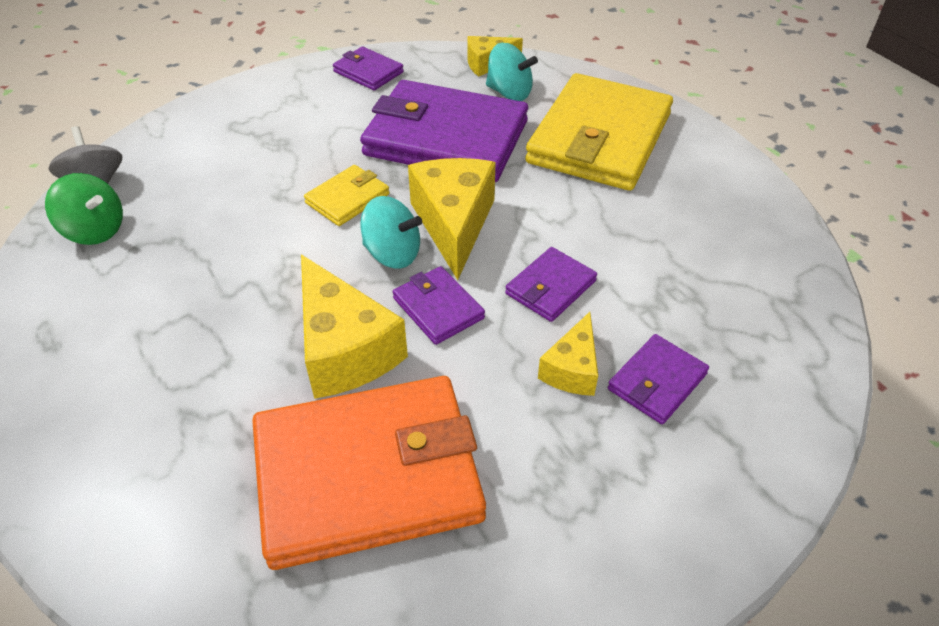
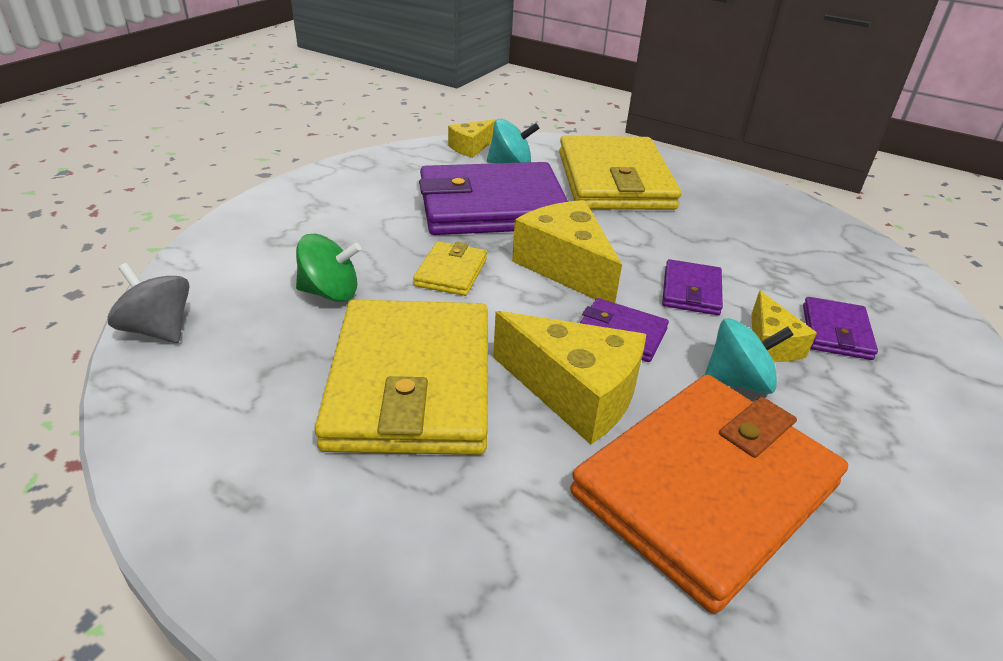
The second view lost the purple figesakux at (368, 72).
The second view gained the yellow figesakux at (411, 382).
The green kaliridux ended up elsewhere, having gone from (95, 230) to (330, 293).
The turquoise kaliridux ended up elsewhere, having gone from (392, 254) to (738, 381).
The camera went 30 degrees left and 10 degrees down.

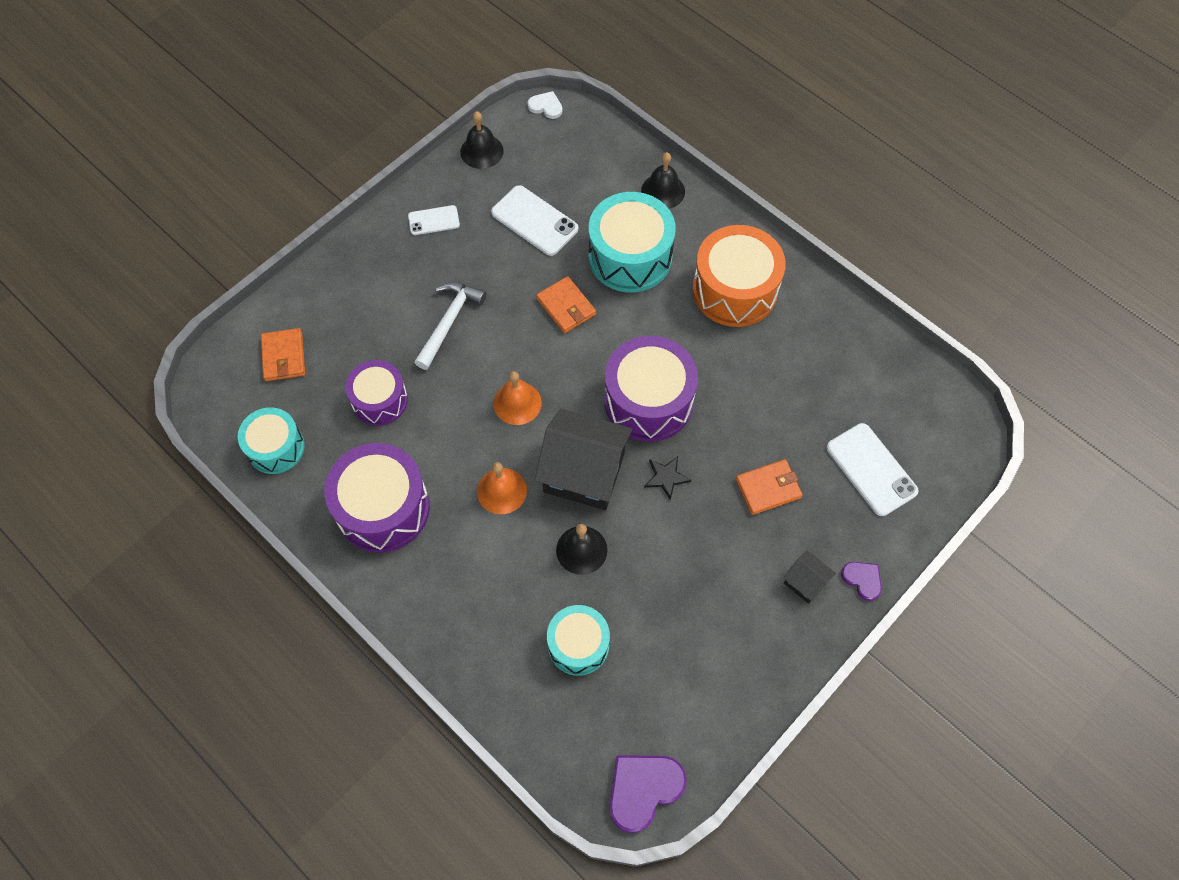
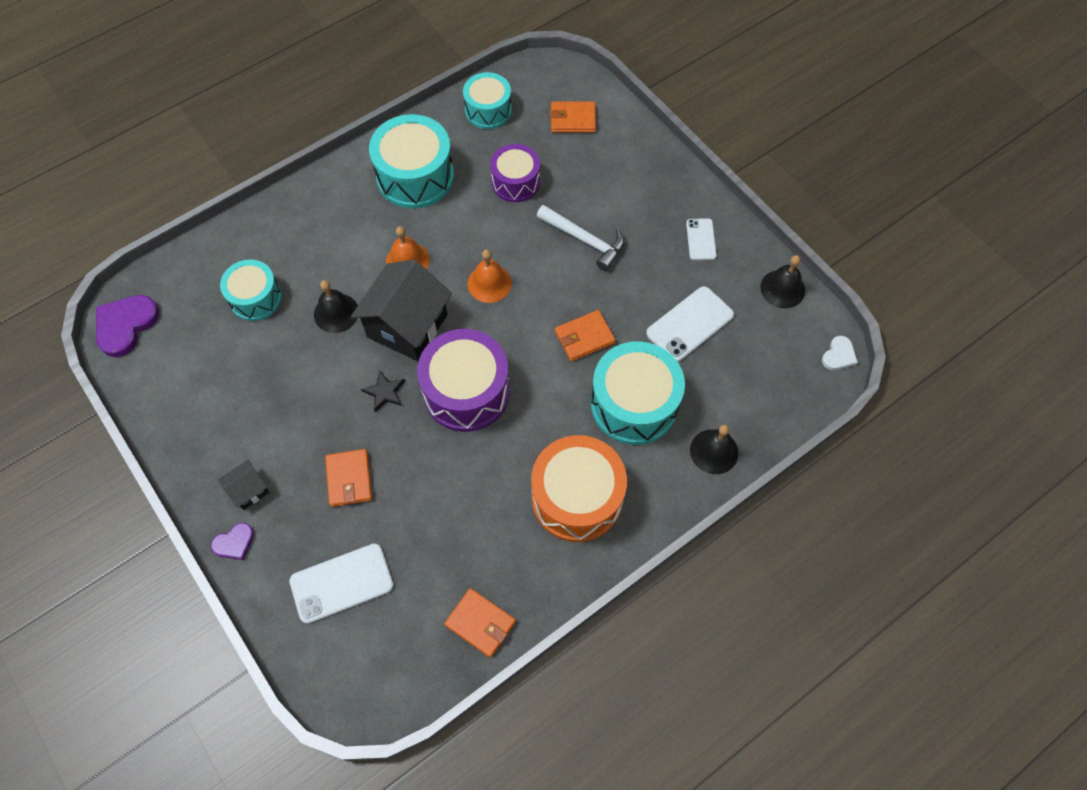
The second view gained the orange figesakux at (480, 623).
What was the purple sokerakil at (383, 508) turned into the turquoise sokerakil at (415, 176).
The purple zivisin at (643, 789) ended up facing another way, 120 degrees counterclockwise from before.
The camera went 100 degrees right and 0 degrees up.

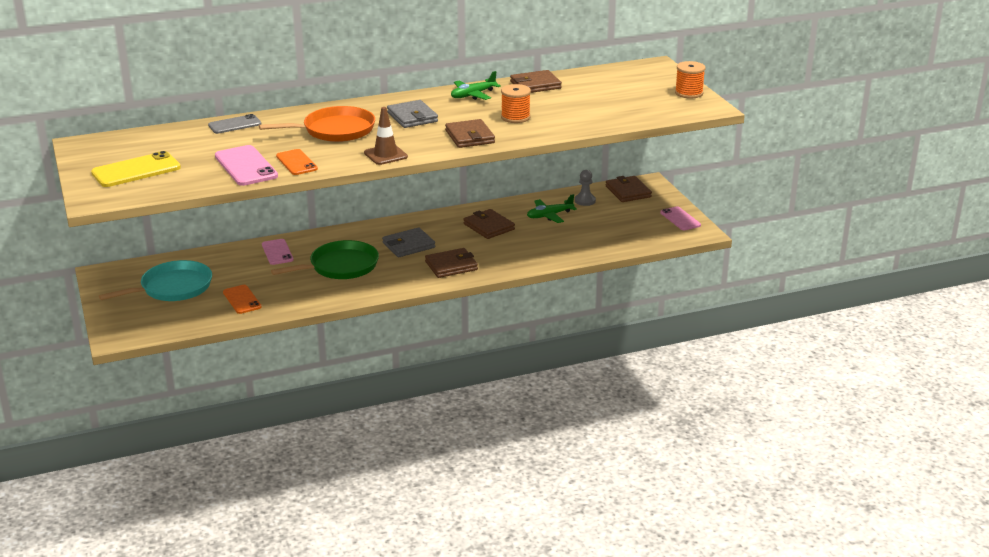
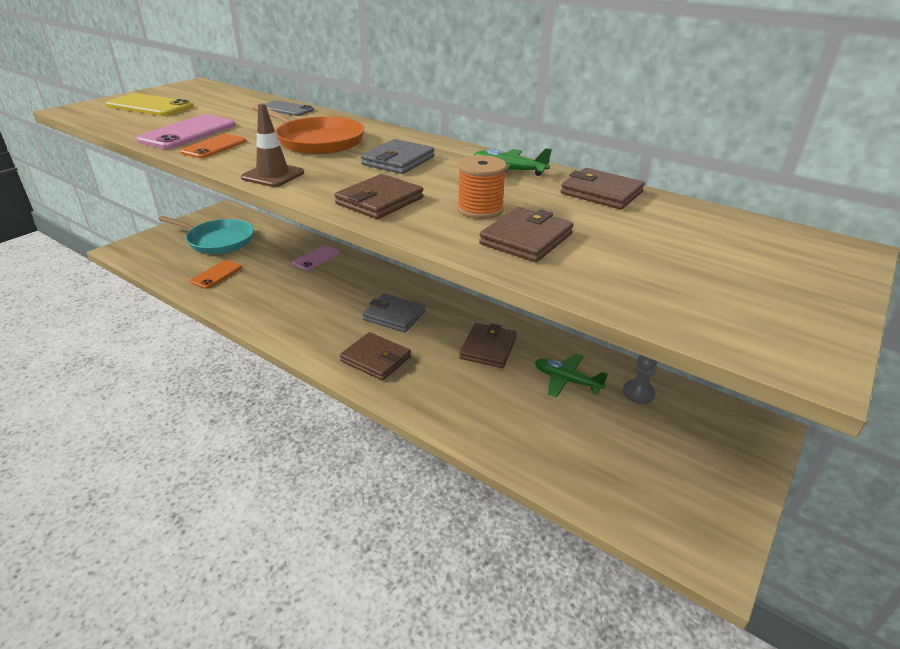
The second view lost the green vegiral at (340, 266).
The second view lost the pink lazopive at (680, 219).
The second view lost the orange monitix at (689, 93).
The brown figesakux ended up elsewhere, having gone from (628, 192) to (526, 239).
The camera went 55 degrees right and 5 degrees up.

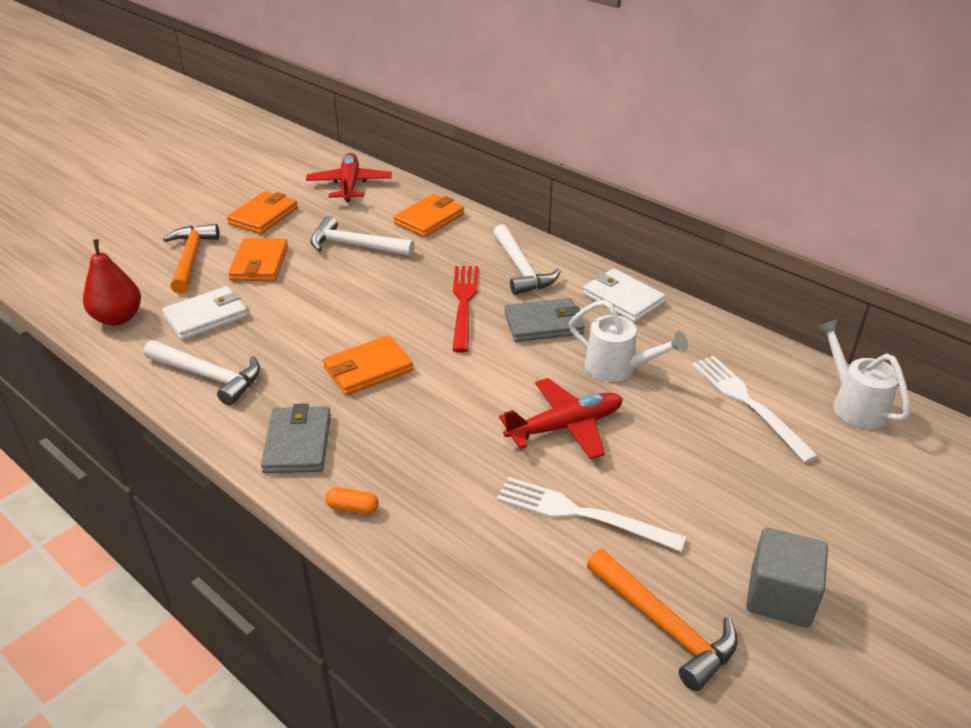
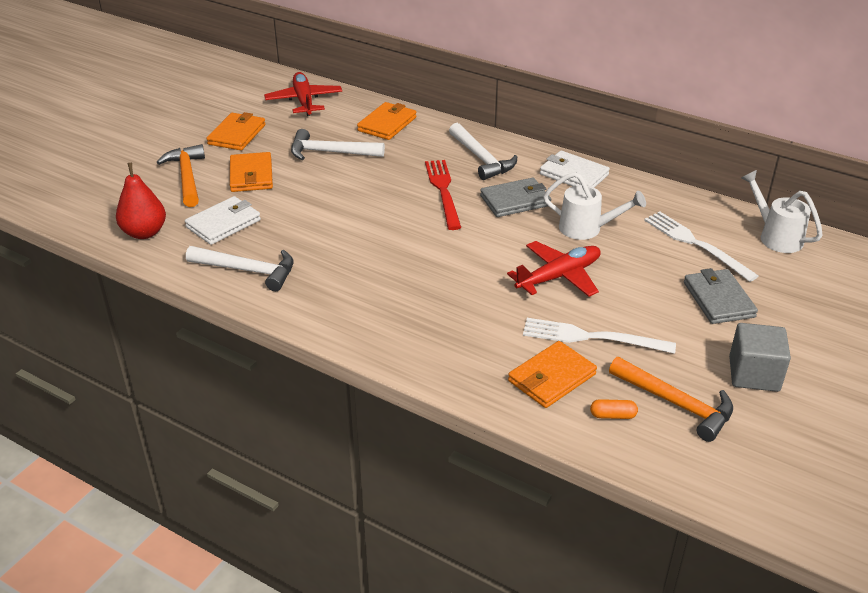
The grey figesakux ended up elsewhere, having gone from (298, 443) to (718, 299).
The orange figesakux ended up elsewhere, having gone from (368, 369) to (551, 378).
The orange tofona ended up elsewhere, having gone from (353, 508) to (613, 415).
The camera went 10 degrees left and 0 degrees up.

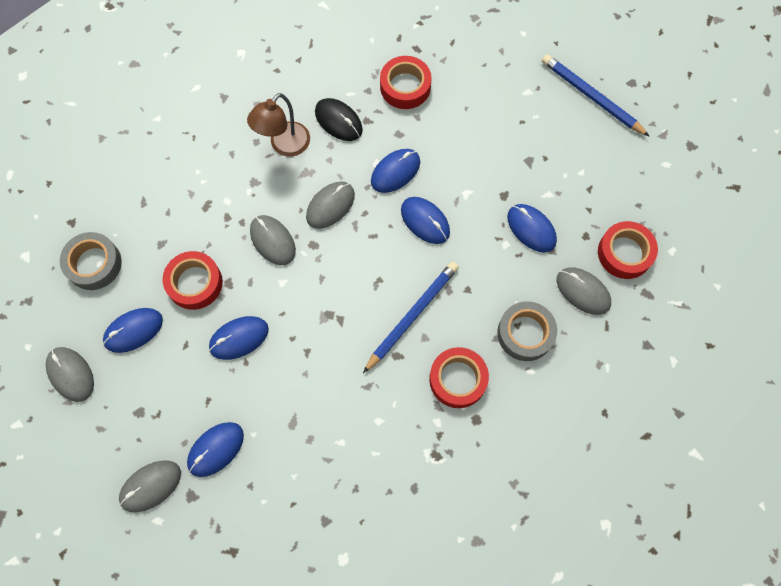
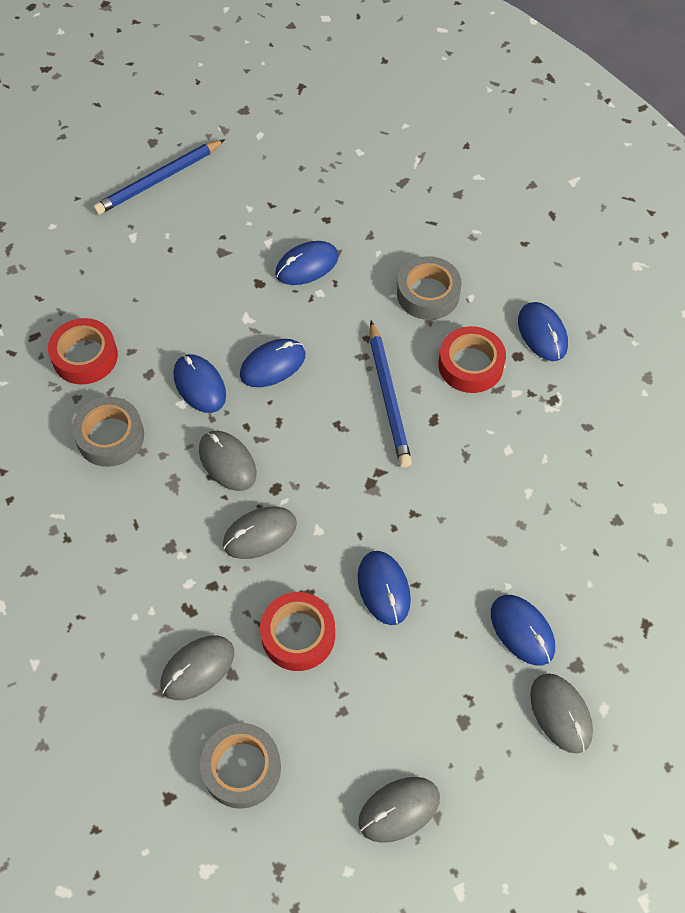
The second view lost the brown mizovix at (284, 146).
The second view lost the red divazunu at (624, 253).
The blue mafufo ended up elsewhere, having gone from (133, 331) to (542, 333).
The grey mafufo ended up elsewhere, having gone from (583, 291) to (197, 668).
Where the black mafufo stood at (338, 121), the grey divazunu came to stand at (110, 436).
The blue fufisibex at (412, 316) ended up facing another way, 150 degrees counterclockwise from before.
The camera went 80 degrees left and 10 degrees down.

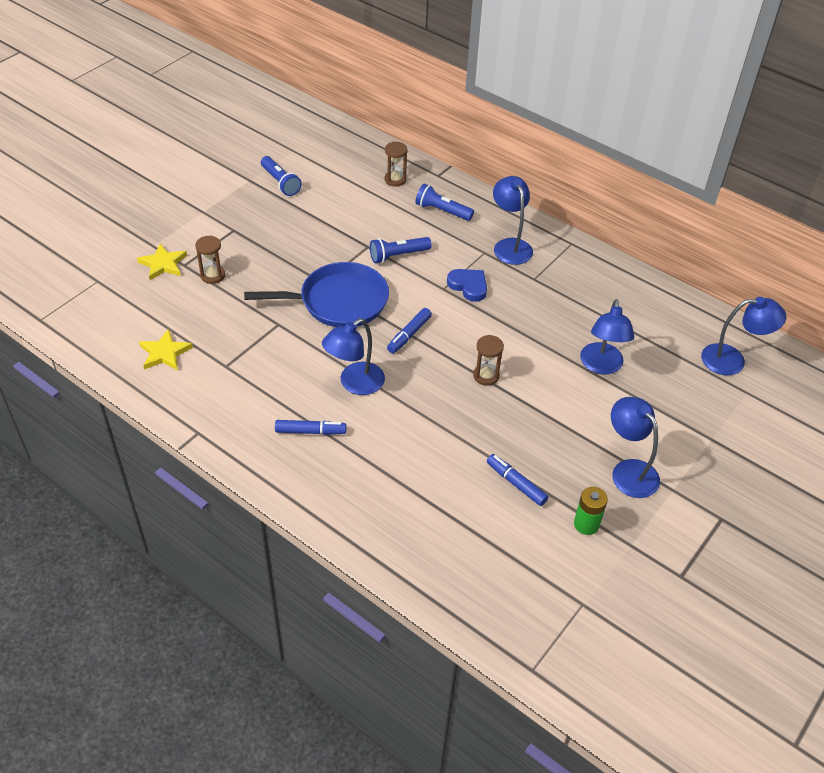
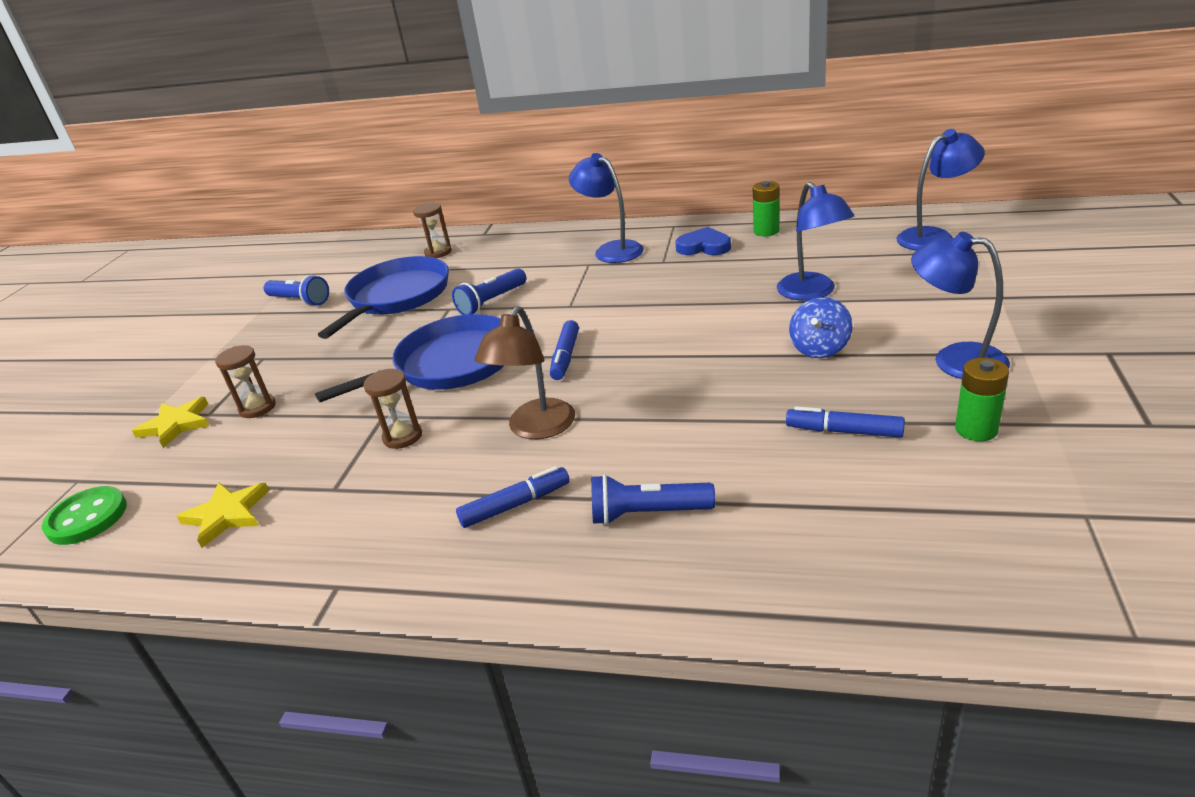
The second view gained the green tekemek at (87, 518).
The second view gained the blue vegiral at (397, 297).
The second view gained the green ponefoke at (766, 231).
The second view gained the blue kaliridux at (819, 348).
The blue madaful ended up elsewhere, having gone from (442, 211) to (648, 514).
The blue zivisin ended up elsewhere, having gone from (468, 286) to (704, 247).
The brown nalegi ended up elsewhere, having gone from (486, 376) to (402, 436).
What was the blue mizovix at (355, 384) turned into the brown mizovix at (536, 429).
The camera went 20 degrees left and 15 degrees down.

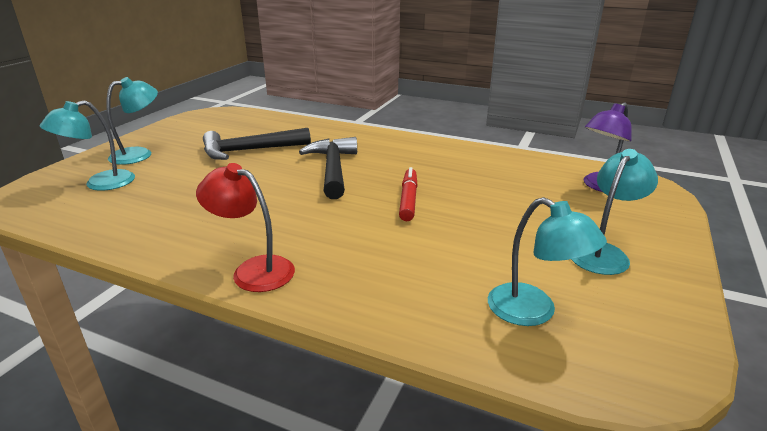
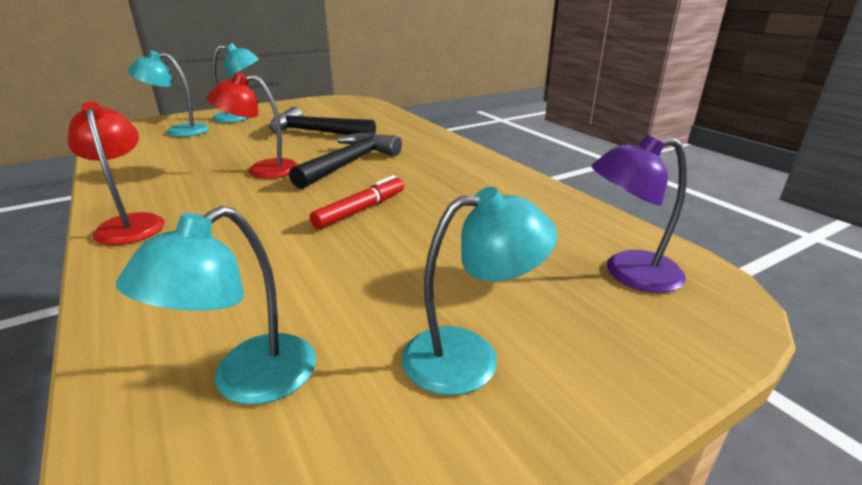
The second view gained the red mizovix at (262, 170).
The turquoise mizovix at (533, 312) ended up facing another way, 45 degrees clockwise from before.
The camera went 35 degrees right and 0 degrees up.

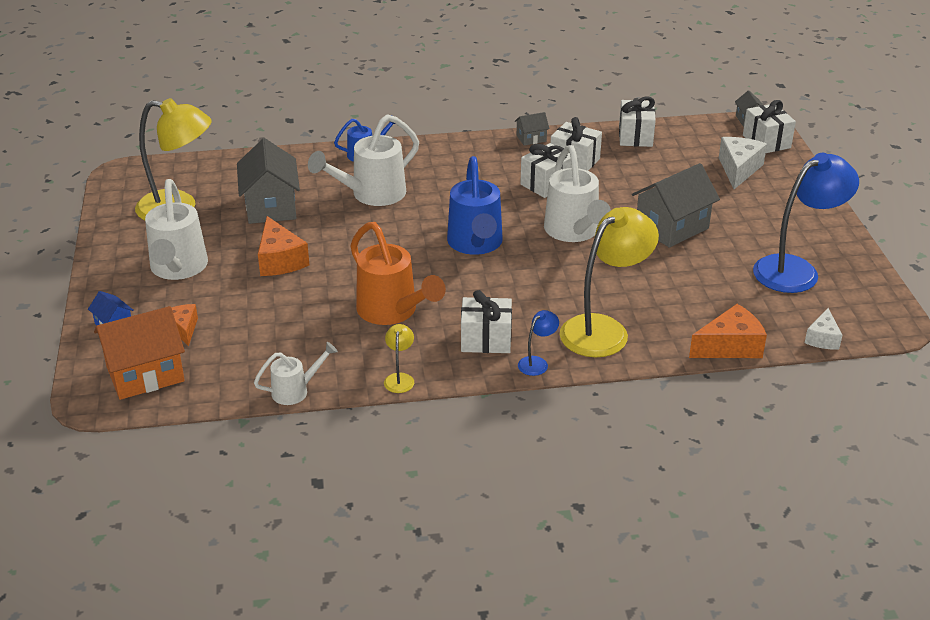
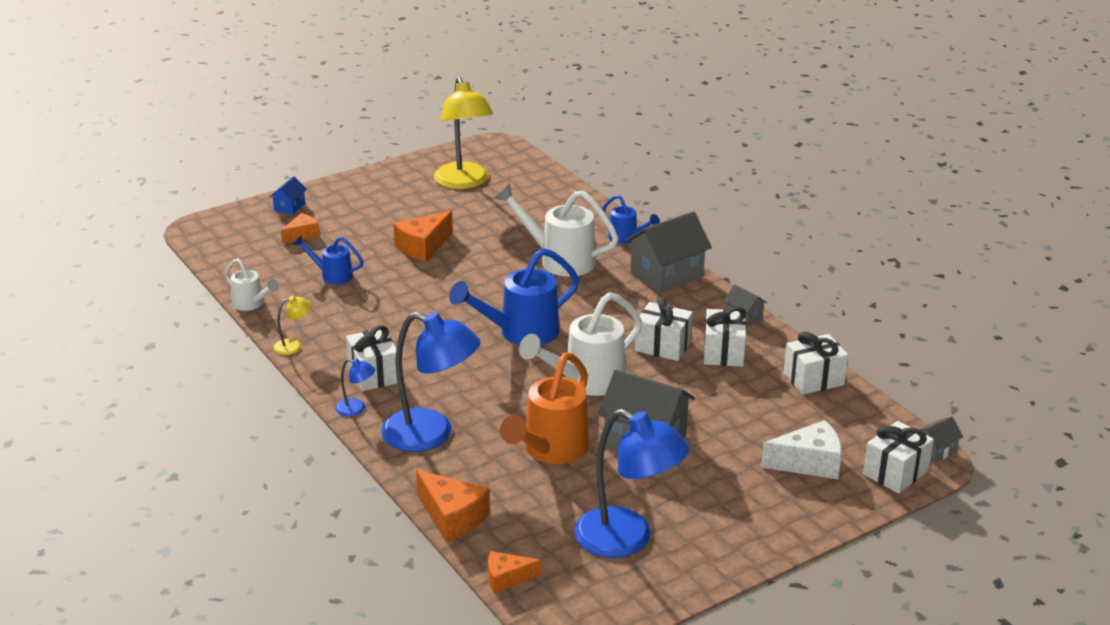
The second view lost the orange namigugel at (145, 374).
The second view lost the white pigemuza at (178, 269).
The second view gained the blue pigemuza at (332, 275).
The grey namigugel ended up elsewhere, having gone from (271, 206) to (666, 275).
The orange pigemuza ended up elsewhere, having gone from (392, 312) to (550, 451).
What was the yellow mizovix at (604, 329) turned into the blue mizovix at (431, 435).
What was the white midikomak at (822, 338) turned into the orange midikomak at (506, 578).
The camera went 65 degrees right and 5 degrees down.

